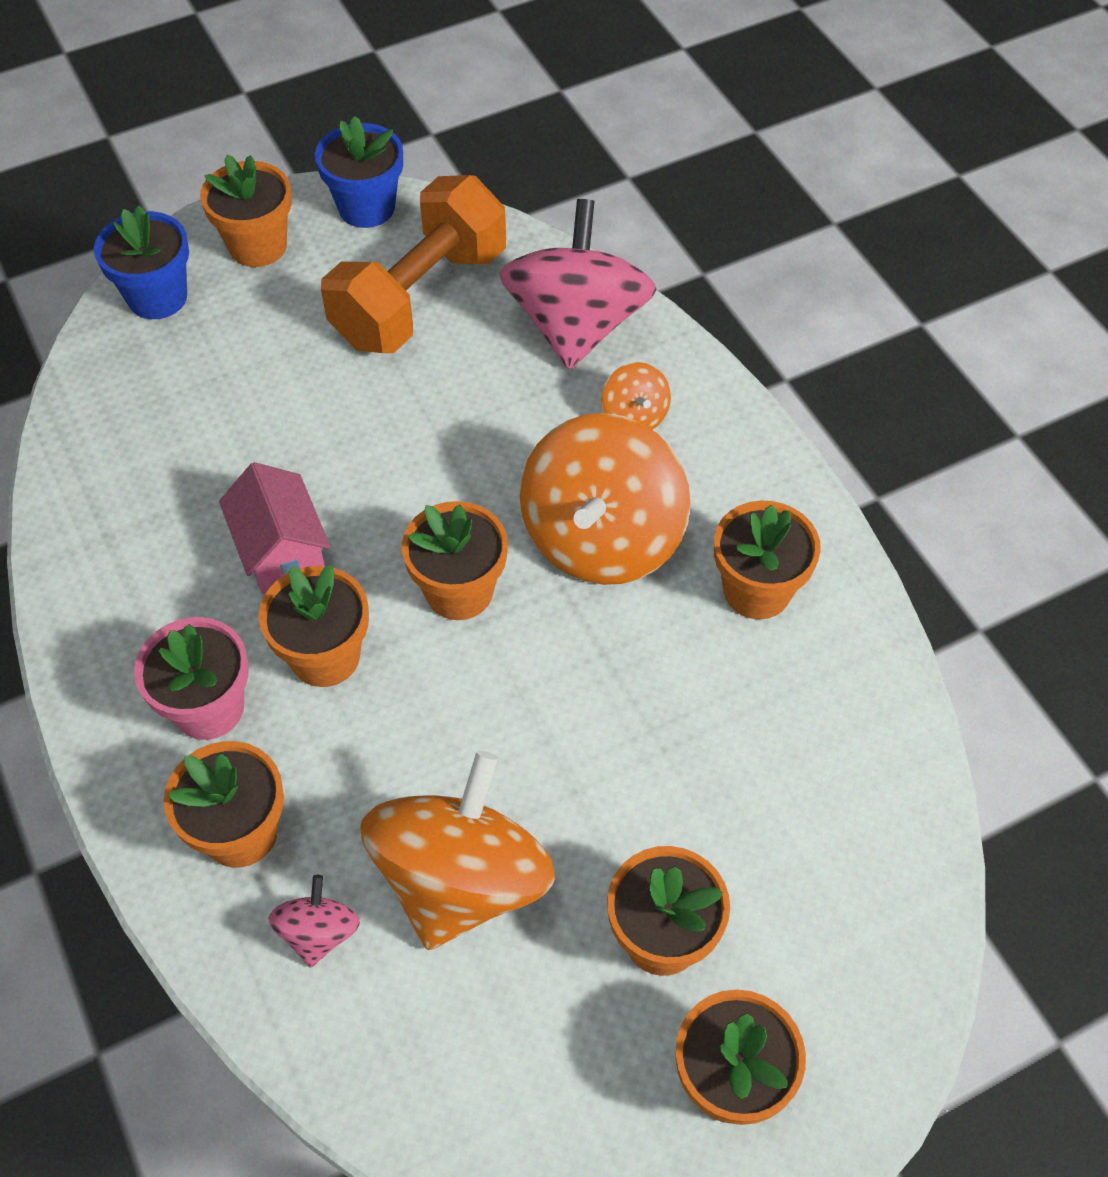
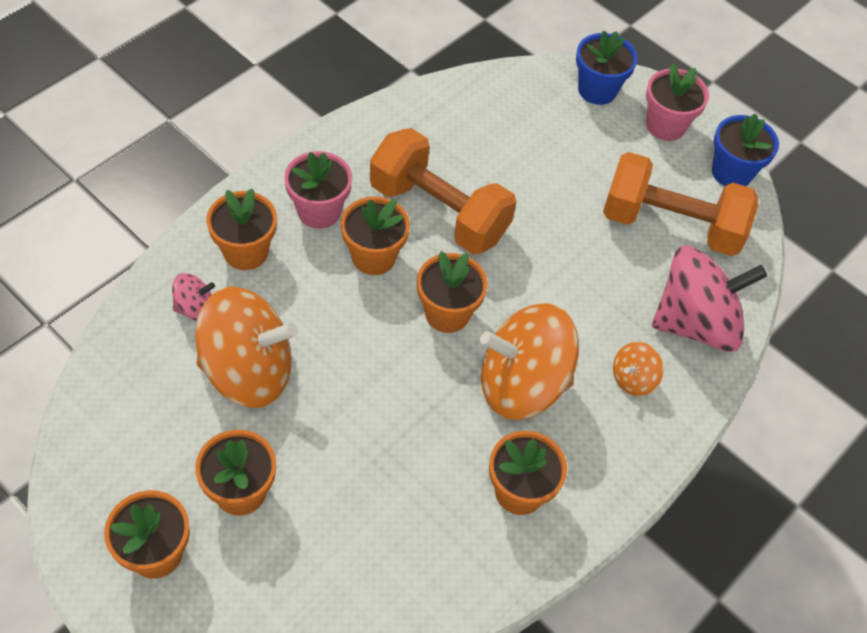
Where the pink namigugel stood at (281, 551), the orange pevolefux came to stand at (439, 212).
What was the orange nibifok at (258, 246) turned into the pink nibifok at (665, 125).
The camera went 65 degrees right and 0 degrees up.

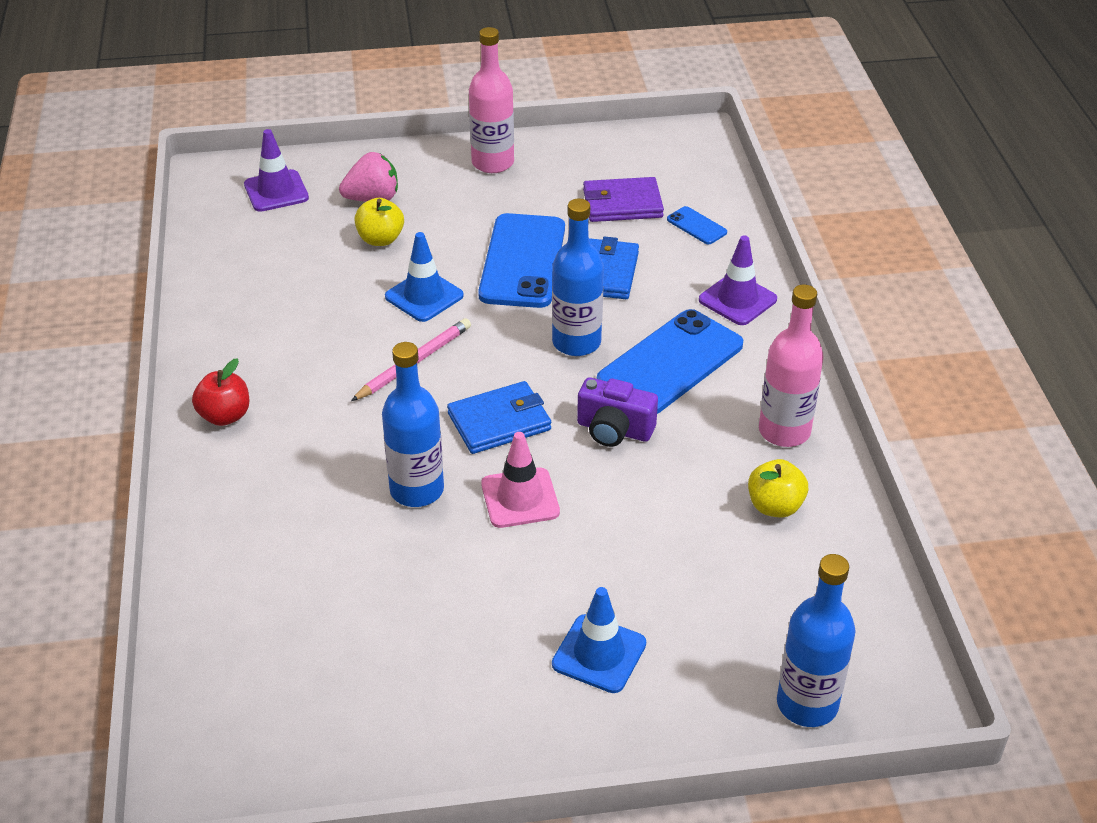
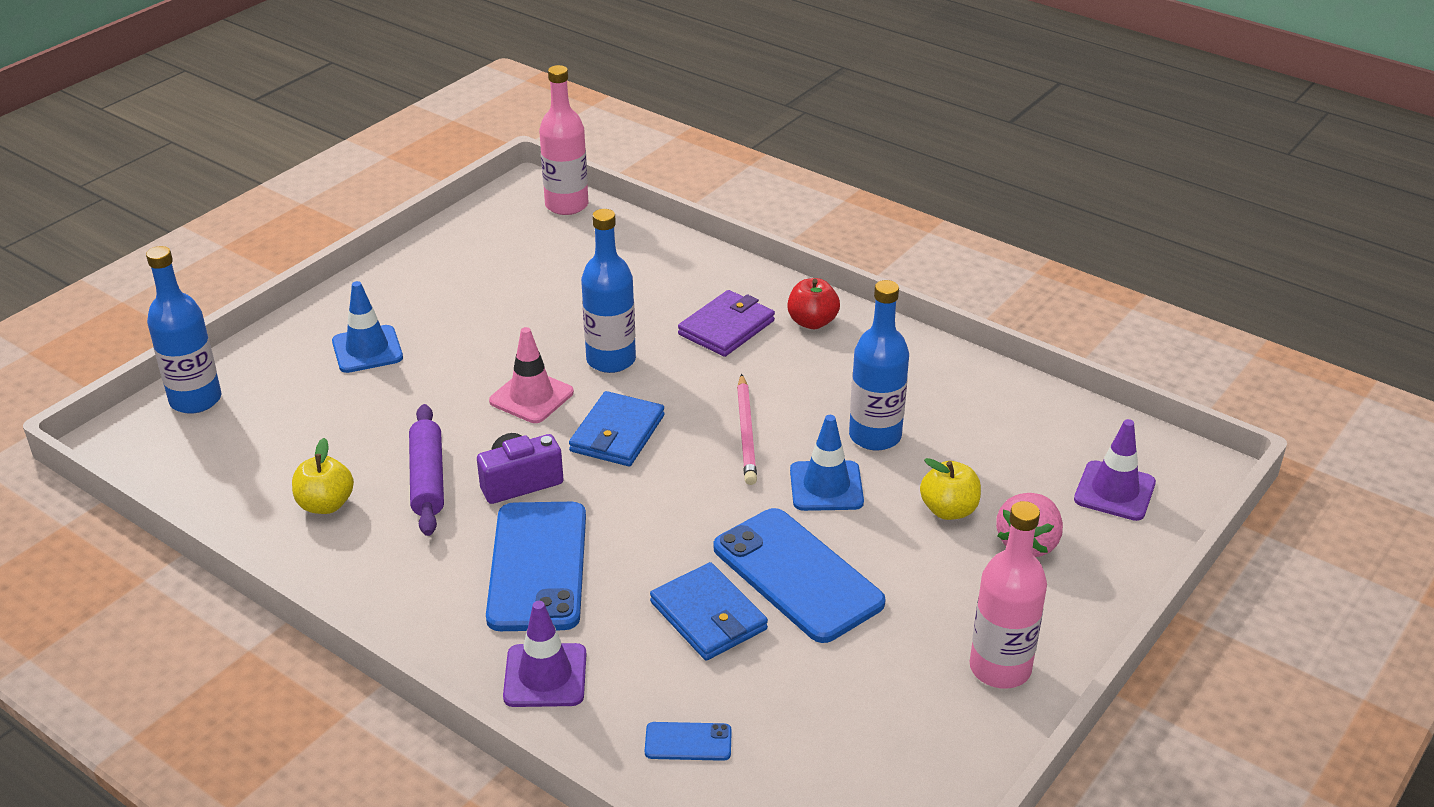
The second view gained the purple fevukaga at (427, 479).
The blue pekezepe ended up elsewhere, having gone from (576, 342) to (875, 436).
The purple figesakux ended up elsewhere, having gone from (622, 204) to (727, 328).
The pink pekezepe ended up elsewhere, having gone from (784, 431) to (566, 205).
The camera went 135 degrees right and 5 degrees down.

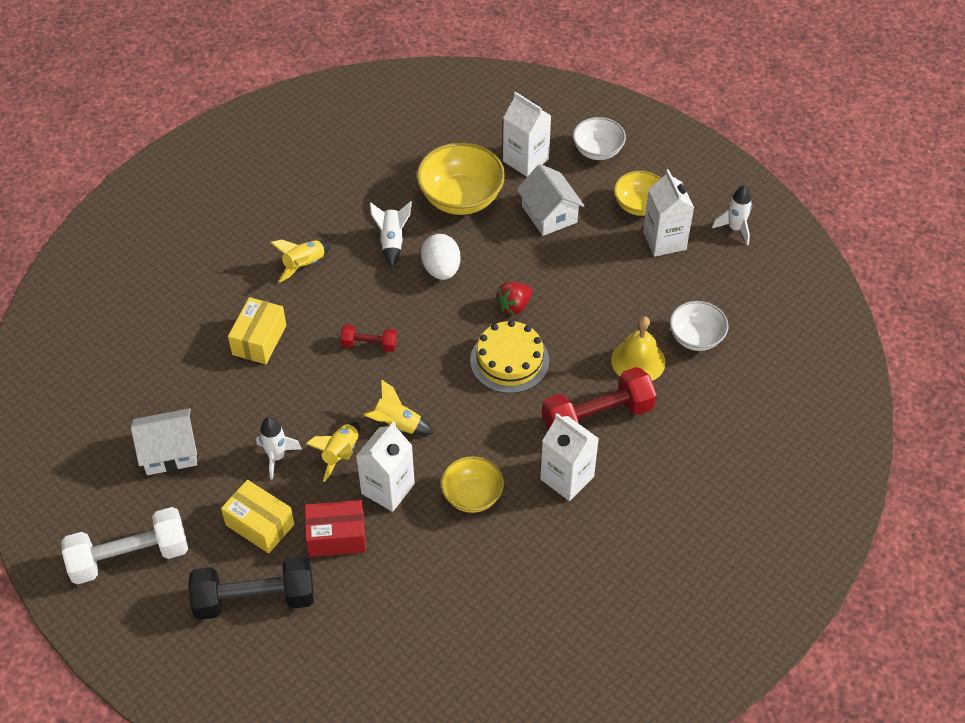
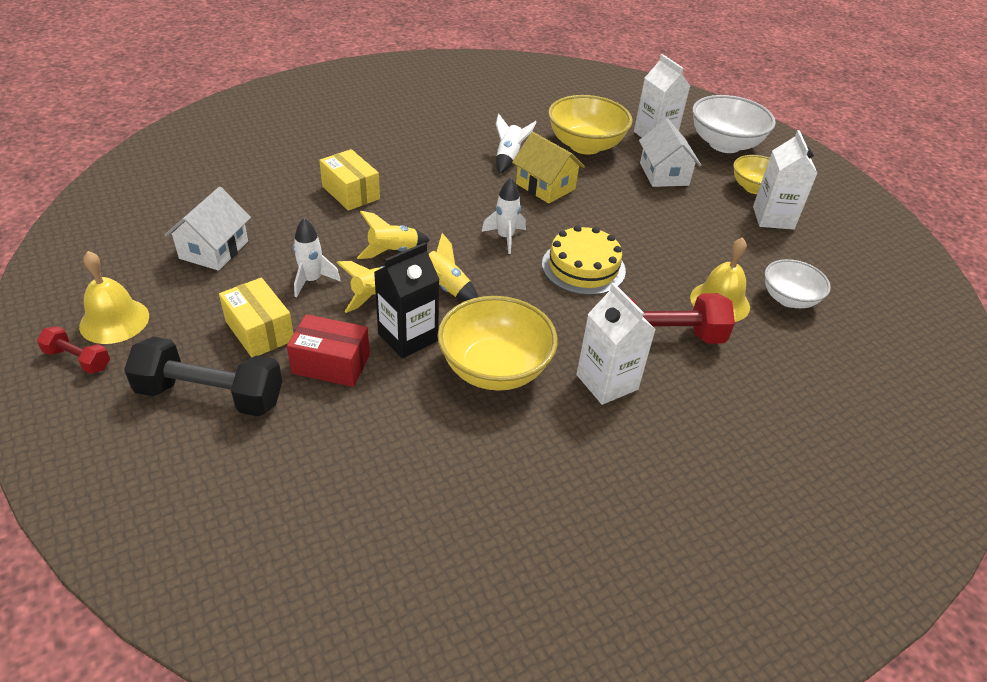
The second view lost the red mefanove at (514, 306).
The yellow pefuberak ended up elsewhere, having gone from (304, 265) to (393, 251).
The red pevolefux ended up elsewhere, having gone from (369, 344) to (78, 359).
The white pefuberak ended up elsewhere, having gone from (735, 228) to (505, 238).
Where the white pevolefux stood at (130, 557), the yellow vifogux came to stand at (114, 321).
Where the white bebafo stood at (441, 269), the yellow namigugel came to stand at (545, 186).
What was the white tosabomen at (388, 488) turned into the black tosabomen at (408, 337).
The white namigugel at (169, 452) ended up facing another way, 75 degrees counterclockwise from before.
The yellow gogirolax at (259, 340) ended up facing another way, 75 degrees counterclockwise from before.
The size of the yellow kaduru at (472, 496) changed by a factor of 1.61.
The size of the white kaduru at (597, 151) changed by a factor of 1.61.
The camera went 15 degrees right and 10 degrees down.

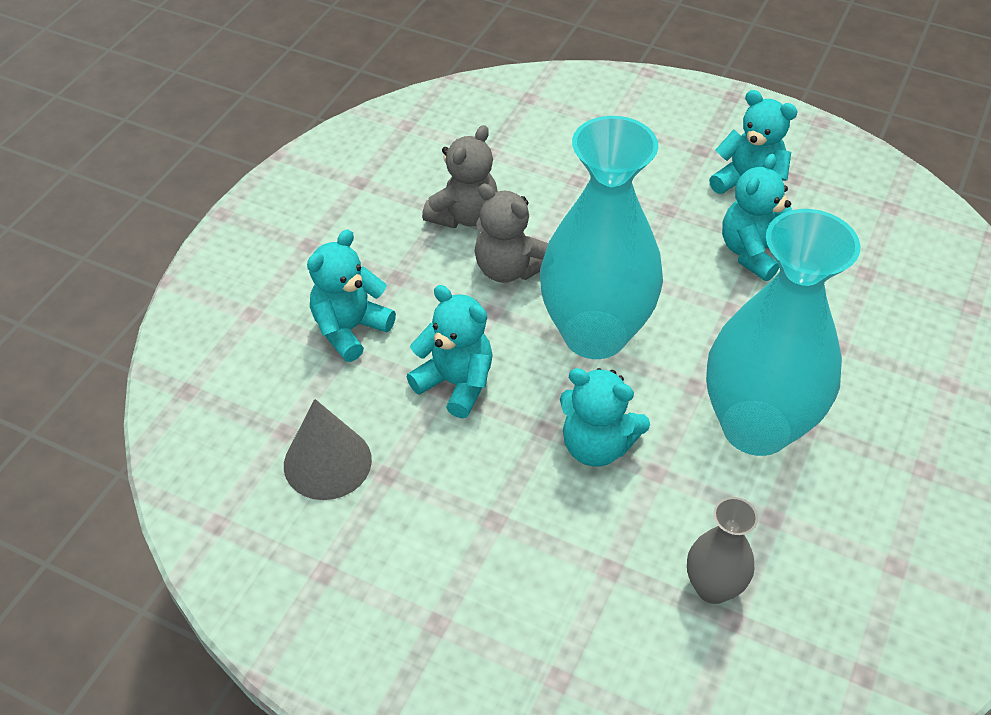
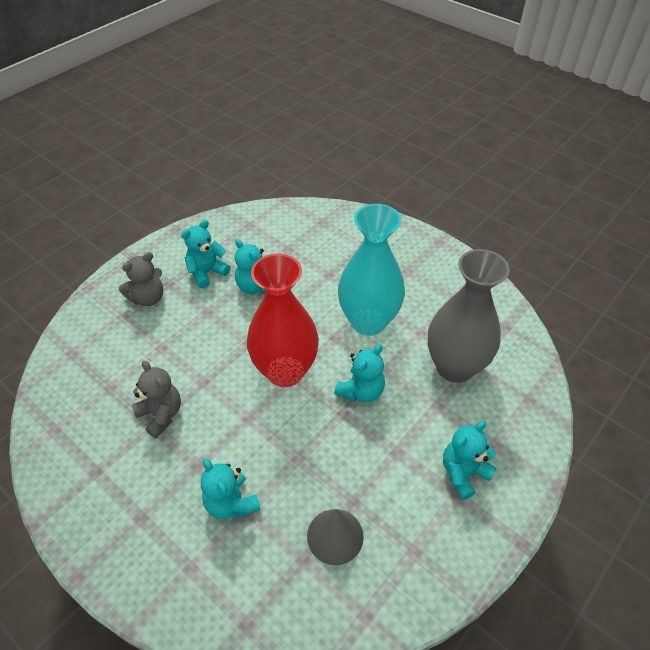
The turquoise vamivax ended up elsewhere, having gone from (456, 383) to (463, 473).
The grey vamivax ended up elsewhere, having gone from (508, 269) to (148, 298).
What was the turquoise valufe at (595, 334) turned into the red valufe at (285, 371).
The size of the grey valufe at (713, 587) changed by a factor of 2.12.
The camera went 75 degrees left and 0 degrees up.

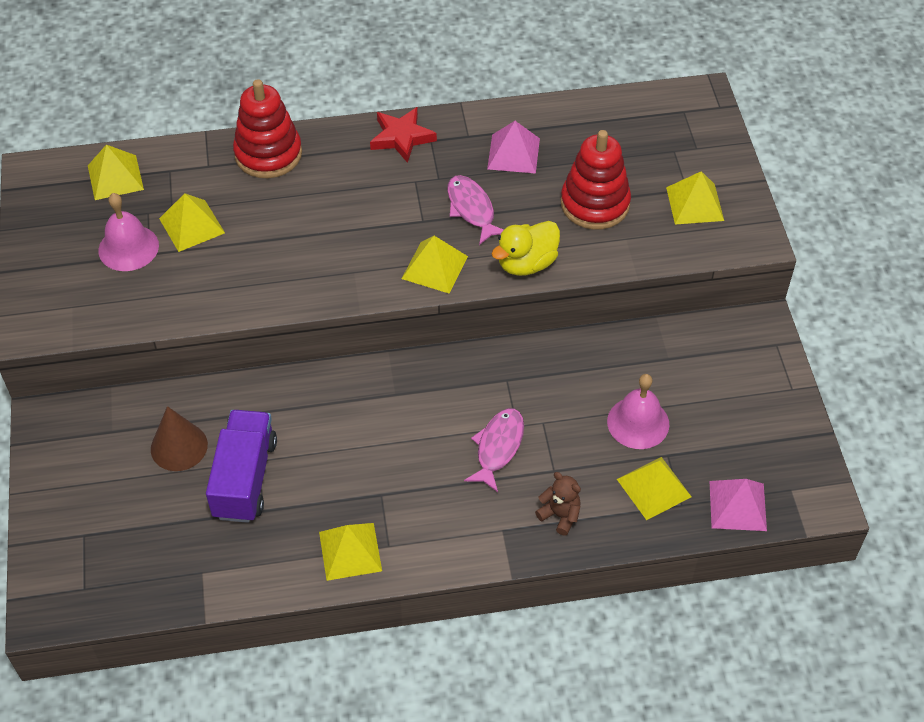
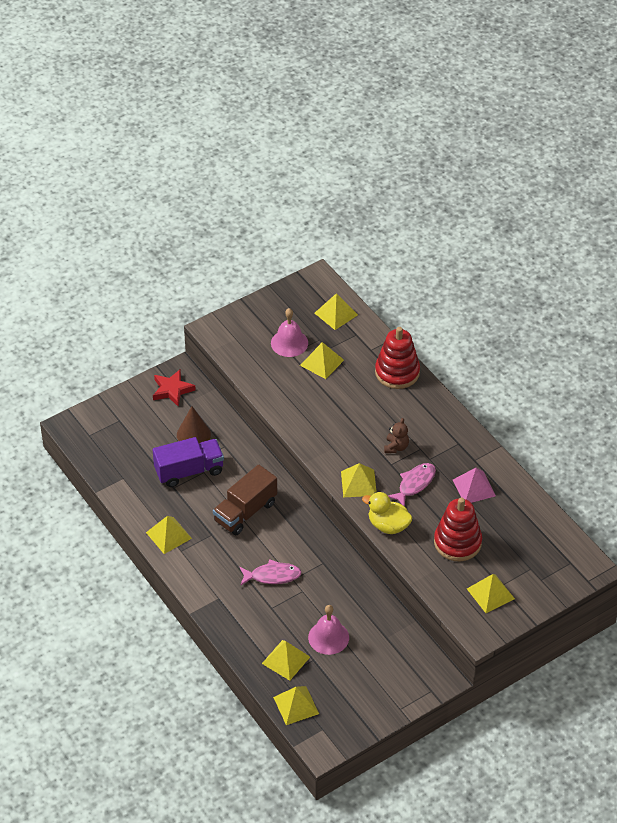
The second view gained the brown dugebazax at (245, 512).
The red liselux ended up elsewhere, having gone from (402, 137) to (172, 390).
The brown vamivax ended up elsewhere, having gone from (560, 515) to (396, 447).
What was the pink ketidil at (738, 505) turned into the yellow ketidil at (296, 705).
The camera went 65 degrees right and 5 degrees down.

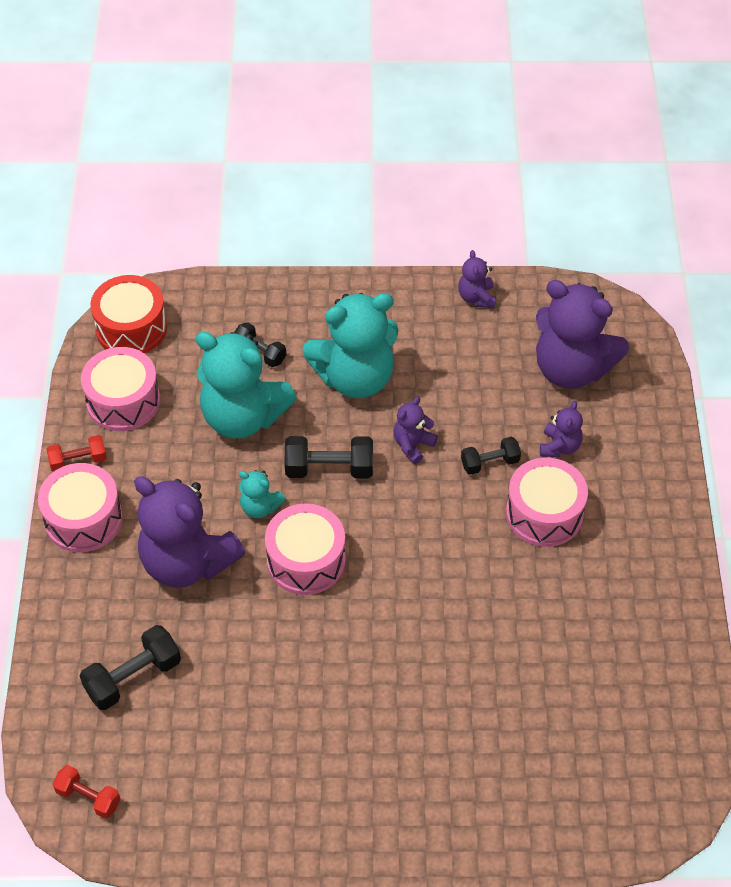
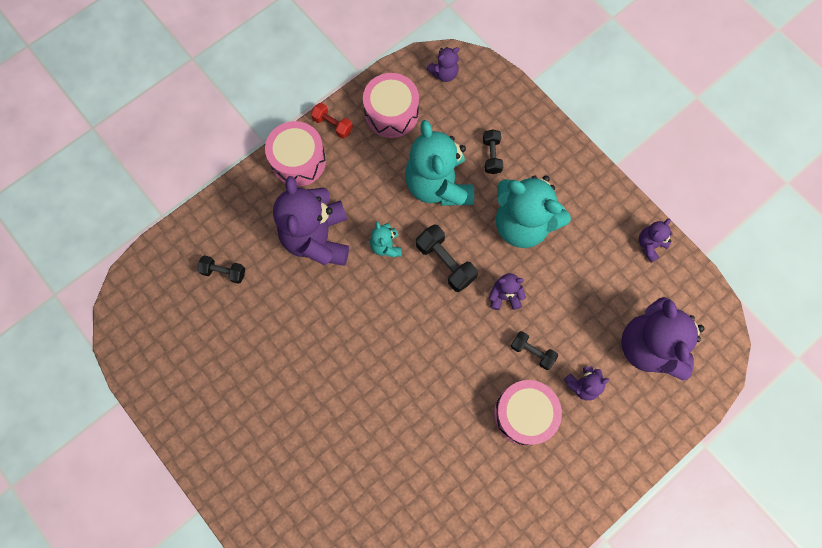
The second view lost the red pevolefux at (88, 797).
The second view lost the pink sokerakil at (306, 560).
Where the red sokerakil stood at (131, 328), the purple vamivax came to stand at (444, 73).
The size of the black pevolefux at (133, 677) changed by a factor of 0.64.
The camera went 50 degrees right and 20 degrees up.

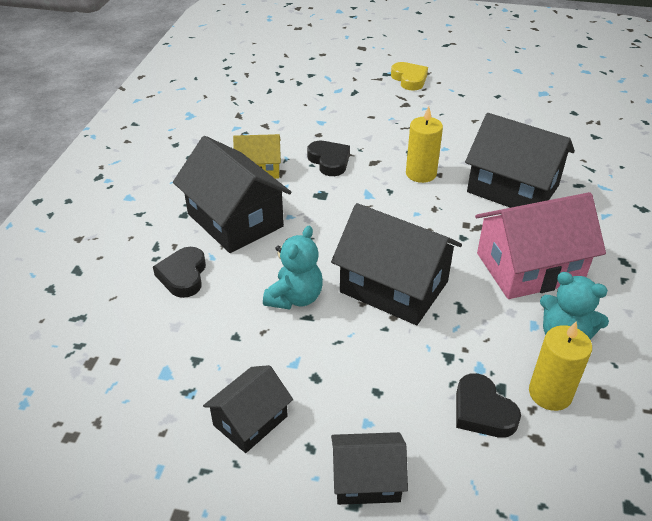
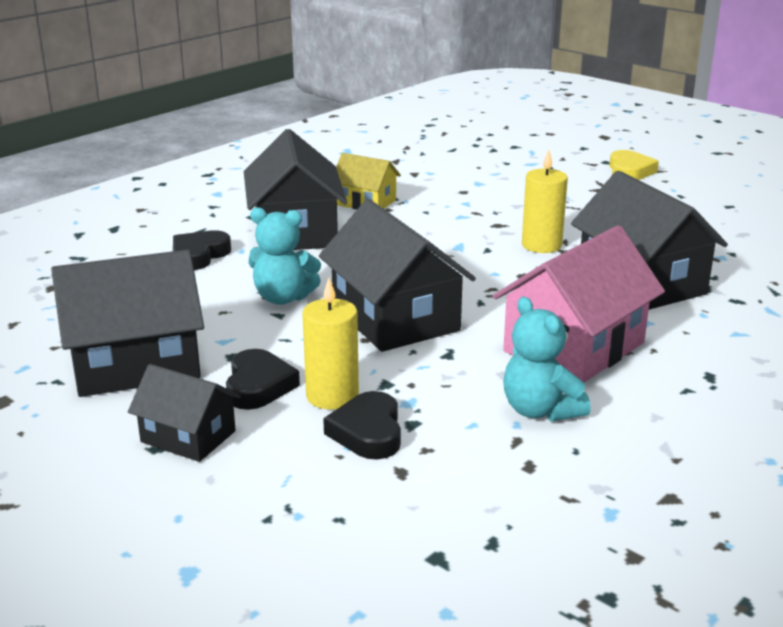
The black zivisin ended up elsewhere, having gone from (329, 161) to (258, 386).
The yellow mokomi ended up elsewhere, having gone from (550, 393) to (332, 396).
The turquoise vamivax at (295, 298) ended up facing another way, 45 degrees clockwise from before.
The pink namigugel at (529, 267) ended up facing another way, 60 degrees counterclockwise from before.
The size of the black namigugel at (250, 420) changed by a factor of 1.78.
The camera went 30 degrees right and 15 degrees down.

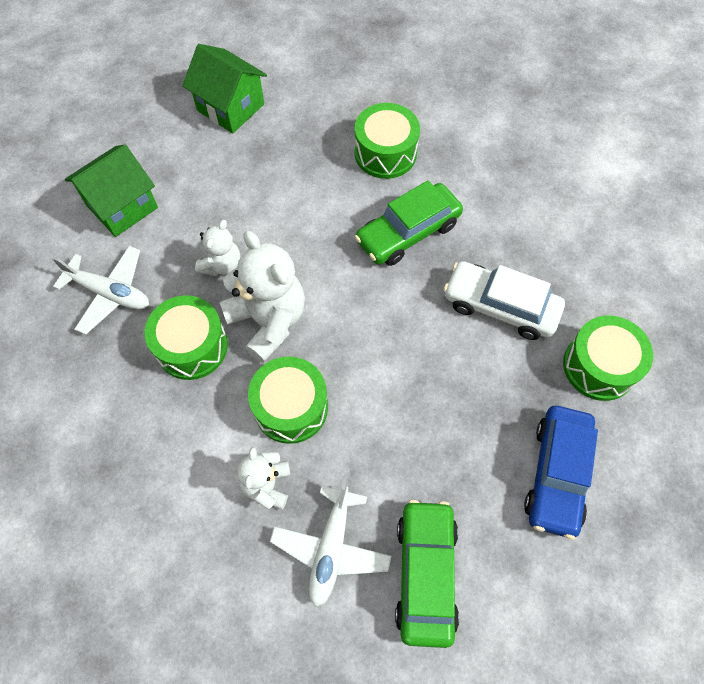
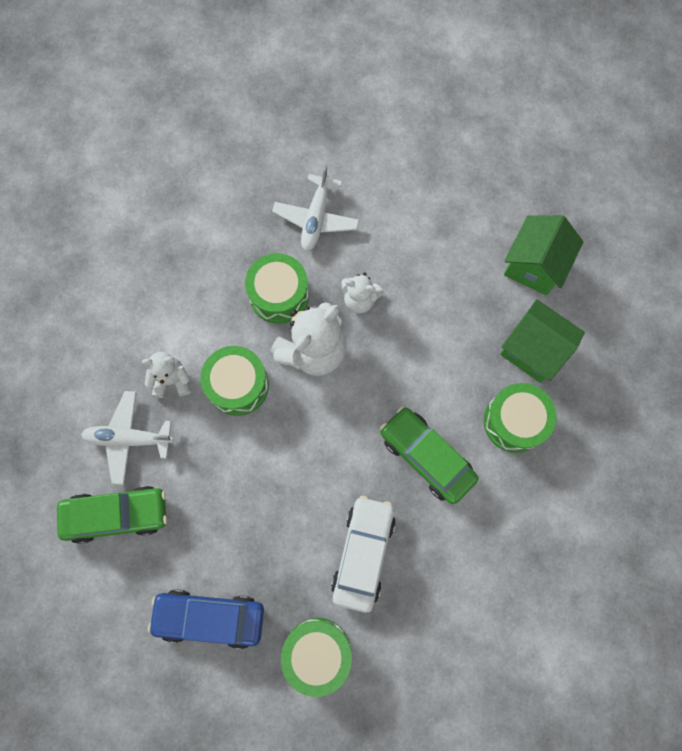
The green namigugel ended up elsewhere, having gone from (122, 206) to (533, 350).
The camera went 80 degrees right and 10 degrees up.

